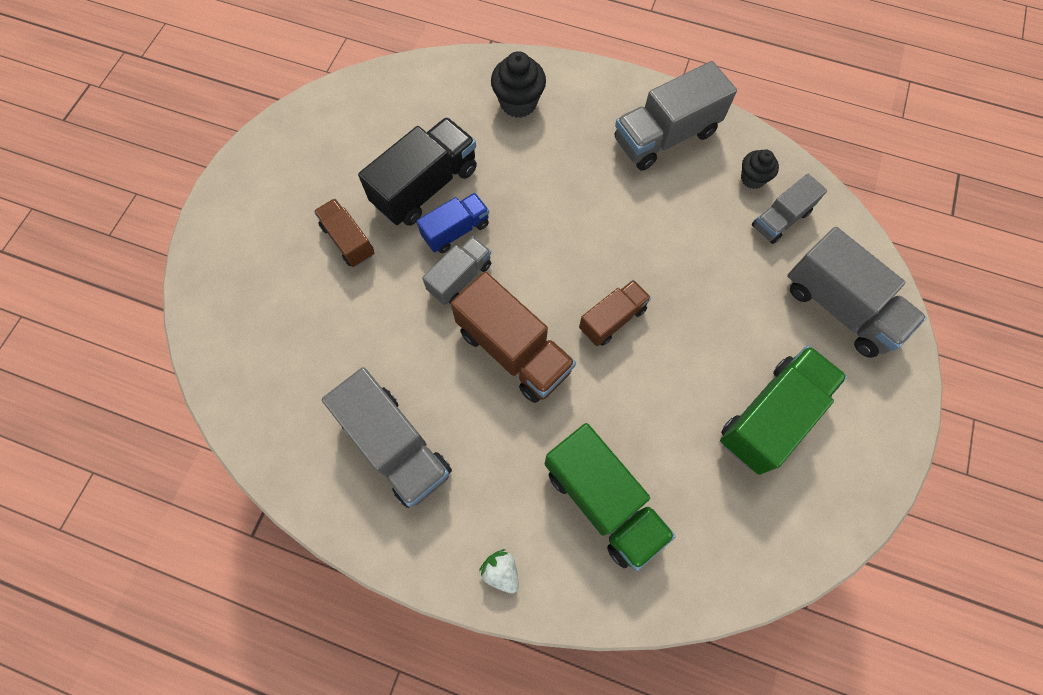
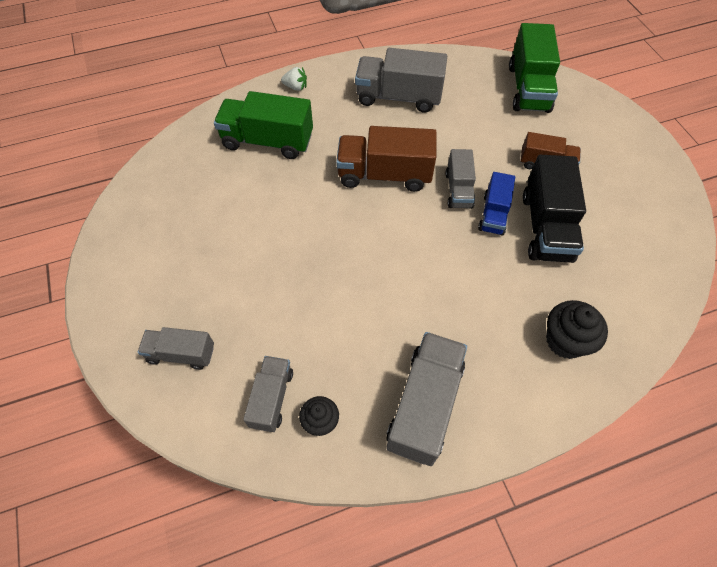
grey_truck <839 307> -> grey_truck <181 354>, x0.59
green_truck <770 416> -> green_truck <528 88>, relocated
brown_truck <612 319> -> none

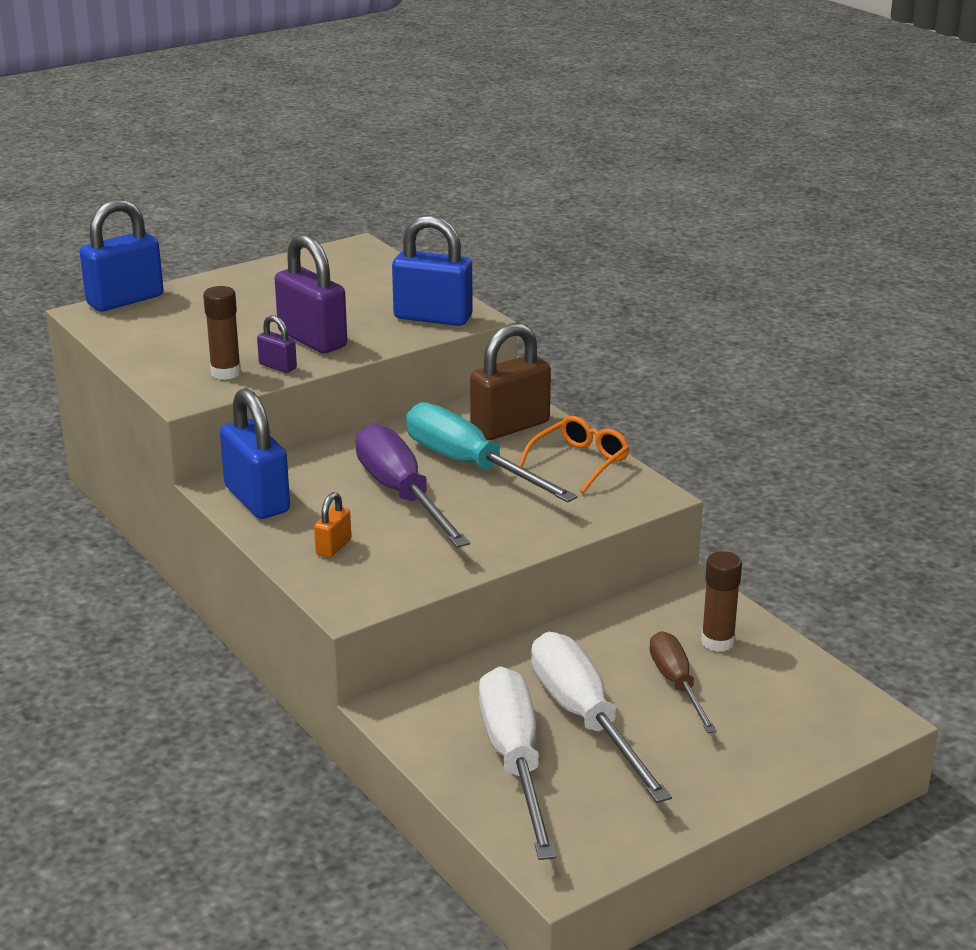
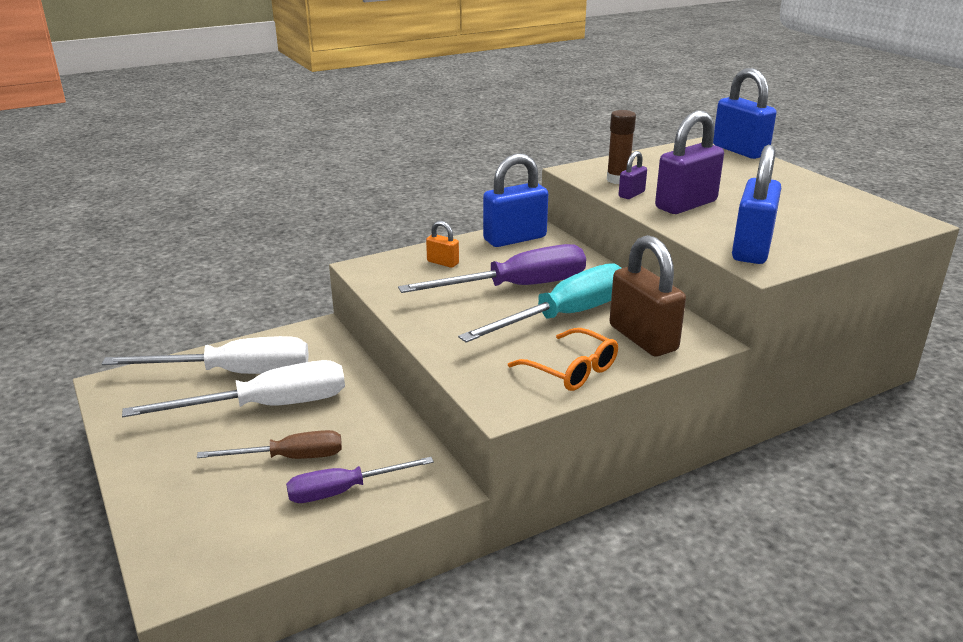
brown_glue_stick <717 642> -> purple_screwdriver <344 491>

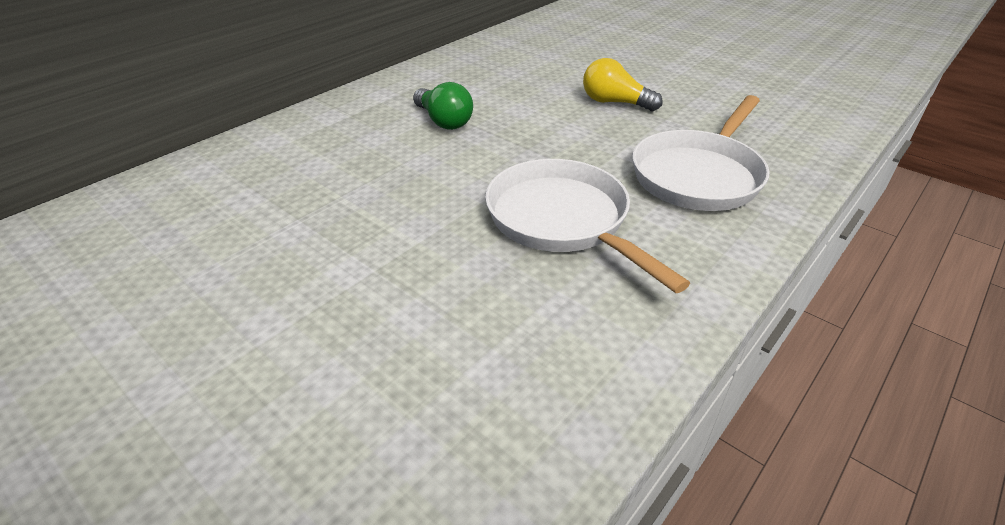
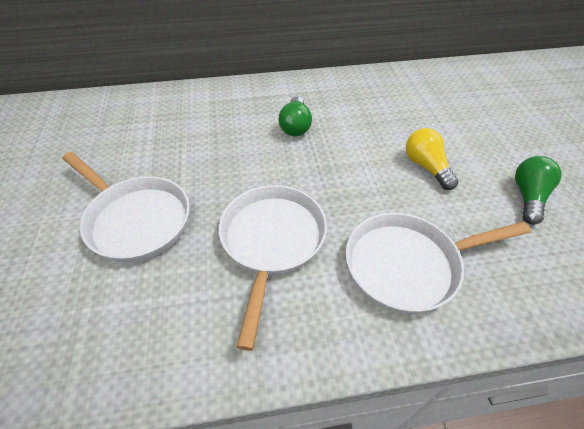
none -> white_pan <136 220>
none -> green_light_bulb <528 197>

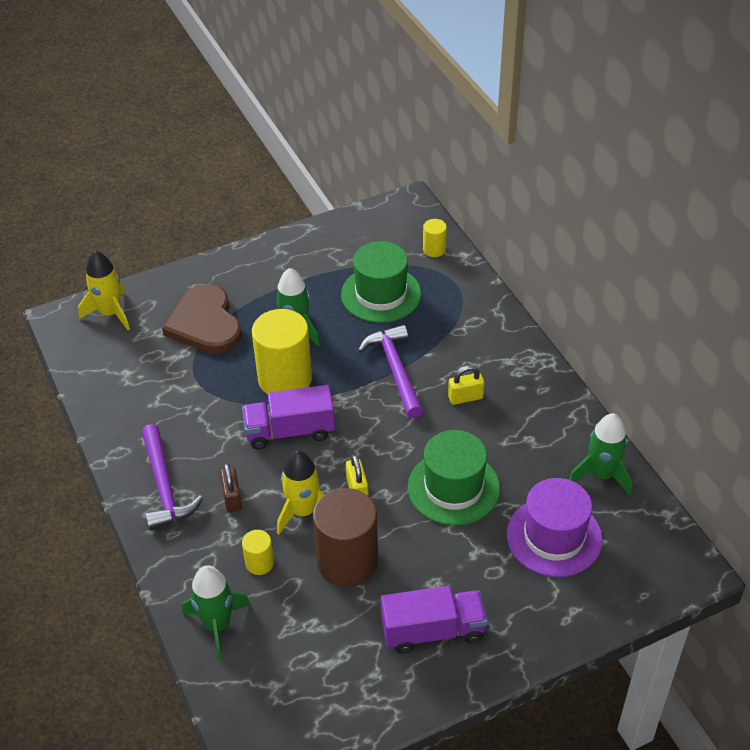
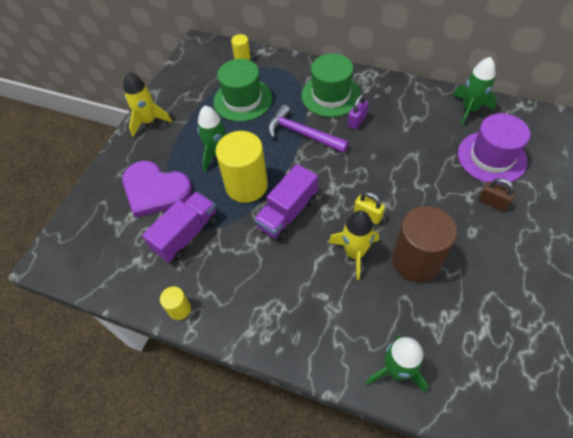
brown_heart <205 323> -> purple_heart <155 190>
yellow_rocket <110 313> -> yellow_rocket <149 121>, relocated
purple_truck <433 631> -> purple_truck <186 234>, relocated
yellow_cylinder <259 563> -> yellow_cylinder <179 309>, relocated
green_hat <453 488> -> green_hat <331 95>, relocated
yellow_padlock <465 397> -> purple_padlock <357 121>
brown_padlock <232 498> -> brown_padlock <492 203>, relocated
purple_hammer <164 487> -> none

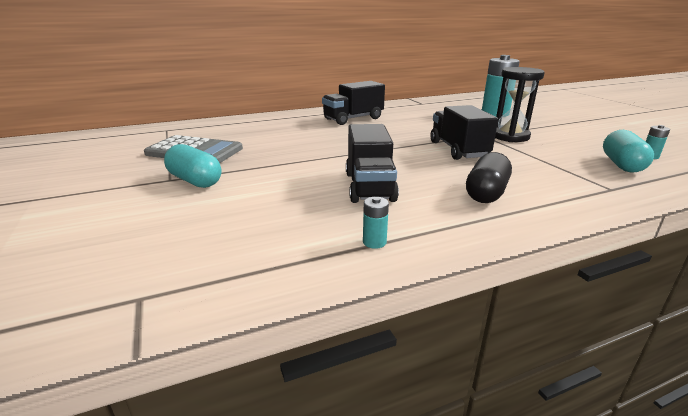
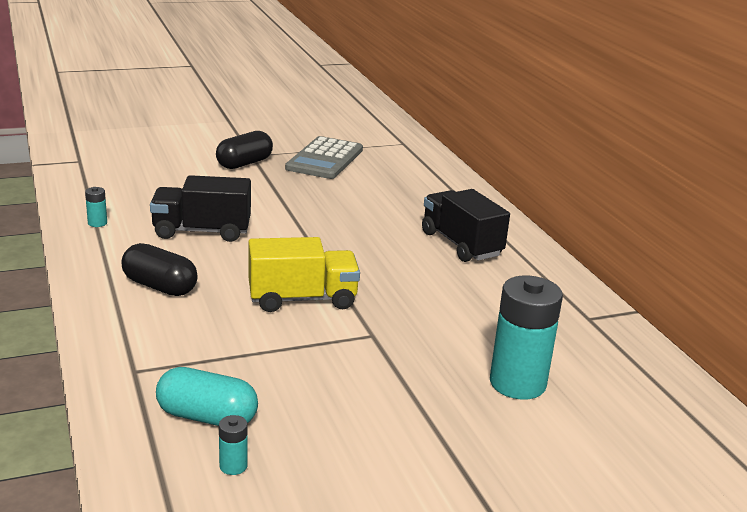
turquoise_capsule <195 181> -> black_capsule <244 163>
black_truck <458 150> -> yellow_truck <302 299>
black_hourglass <510 136> -> none

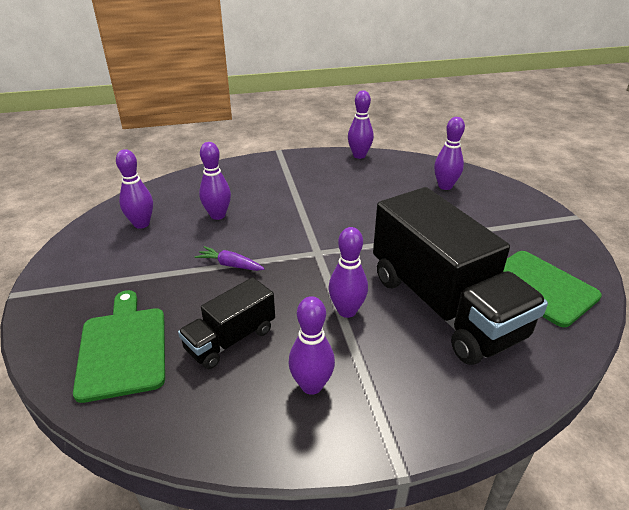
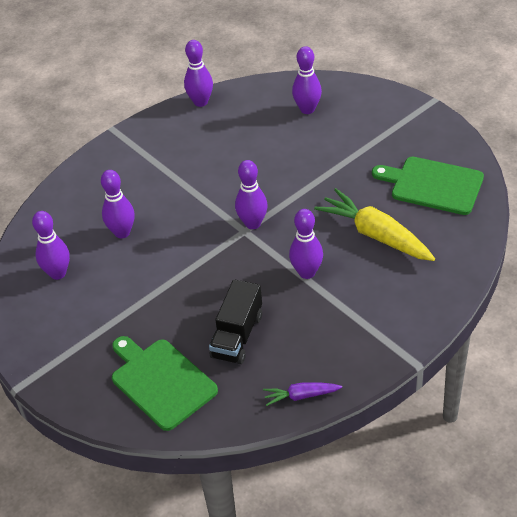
purple_bowling_pin <311 385> -> purple_bowling_pin <253 223>, relocated
purple_carrot <230 265> -> purple_carrot <301 396>, relocated
black_truck <444 306> -> yellow_carrot <376 235>

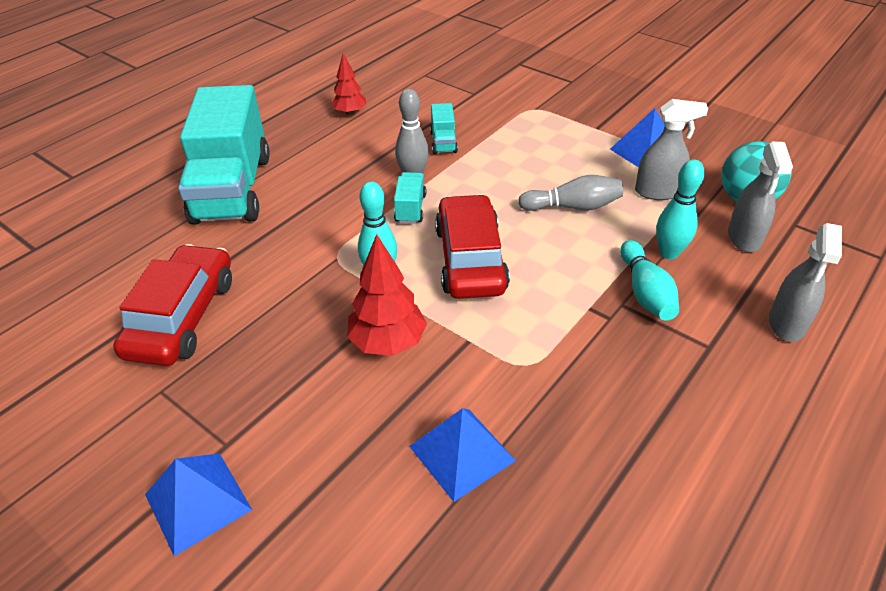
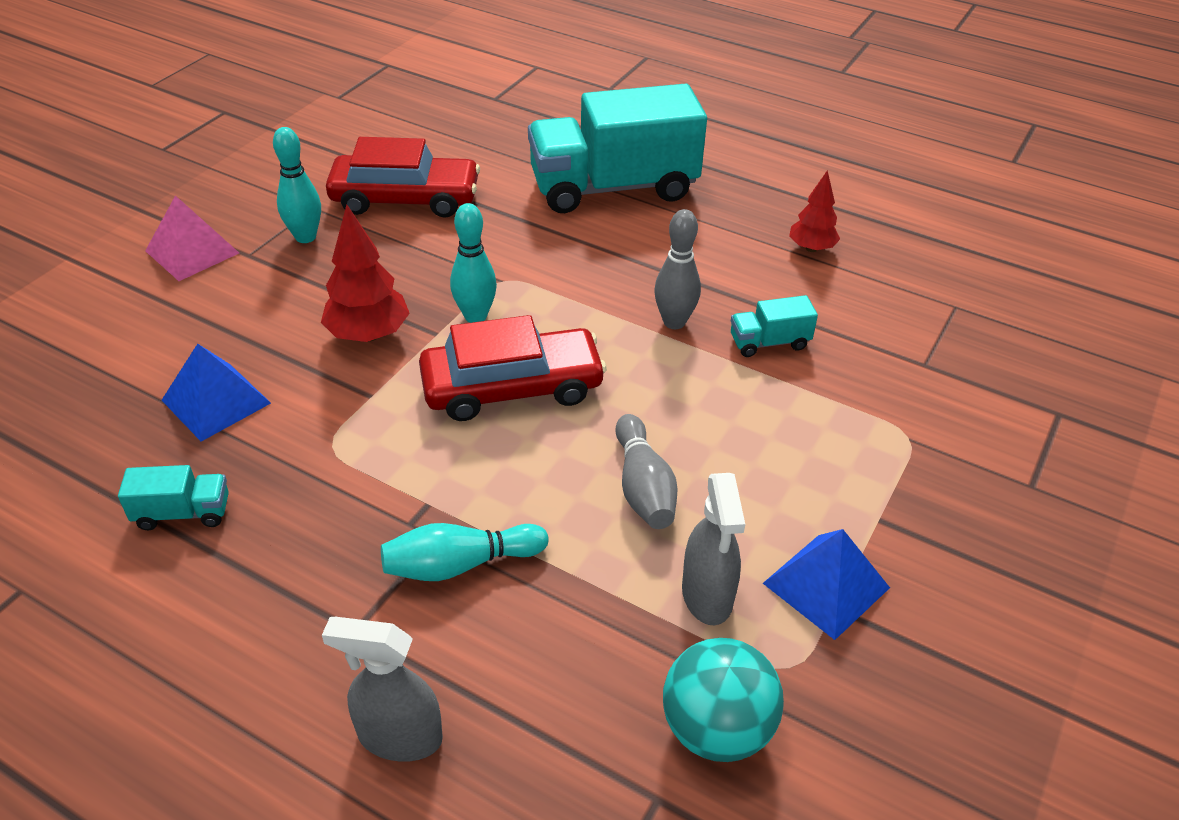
turquoise_truck <410 208> -> turquoise_truck <183 513>, relocated
blue_pyramid <198 502> -> pink_pyramid <192 252>
turquoise_bowling_pin <669 253> -> turquoise_bowling_pin <305 237>, relocated
grey_spray_bottle <744 238> -> none

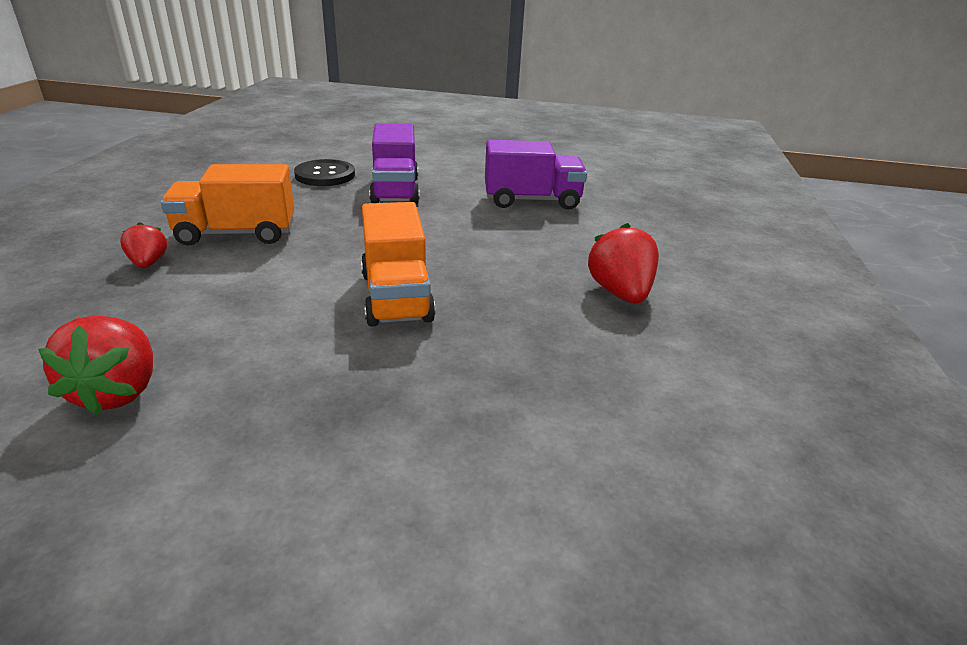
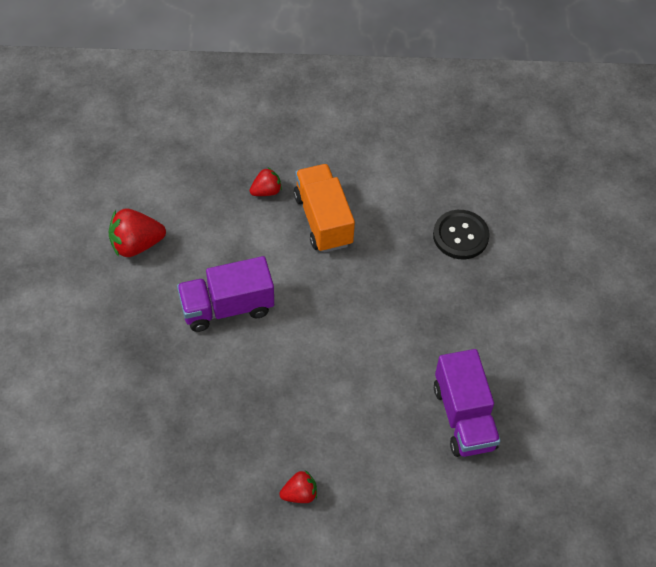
purple_truck <395 191> -> purple_truck <227 307>, relocated
red_strawberry <620 293> -> red_strawberry <299 494>, x0.60
orange_truck <396 297> -> none

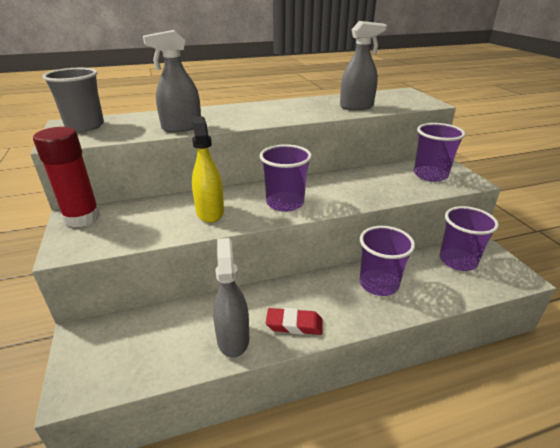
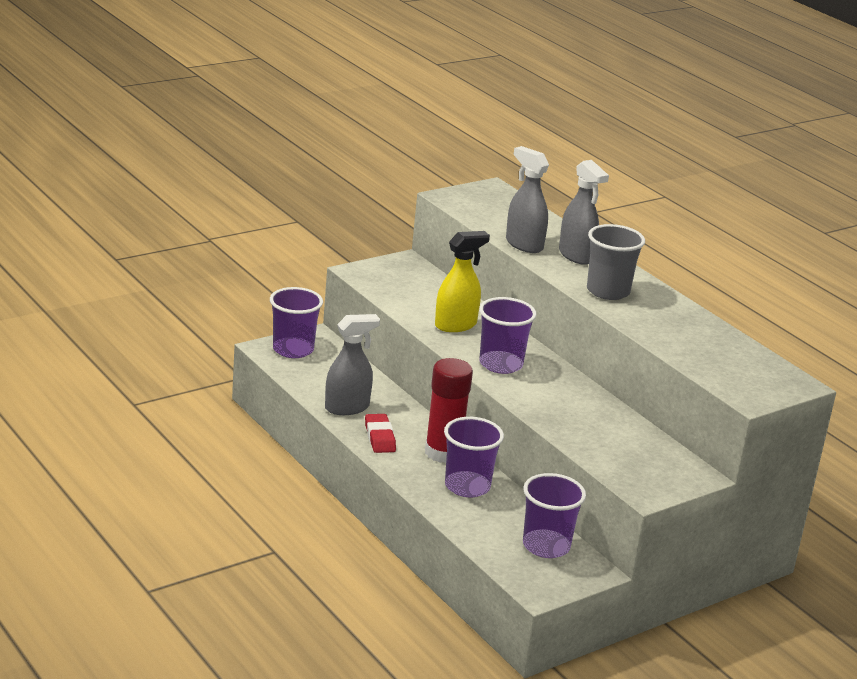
purple_cup <430 175> -> purple_cup <293 349>, relocated
red_glue_stick <82 218> -> red_glue_stick <443 452>, relocated
grey_spray_bottle <356 106> -> grey_spray_bottle <576 256>, relocated
grey_cup <85 126> -> grey_cup <608 291>, relocated

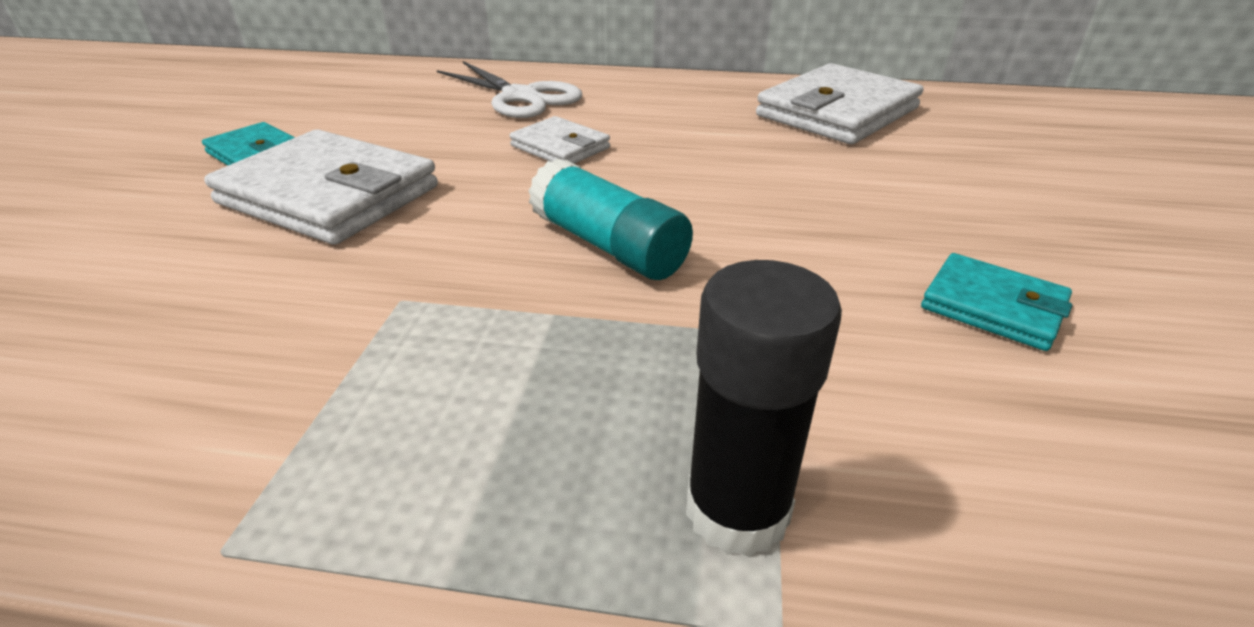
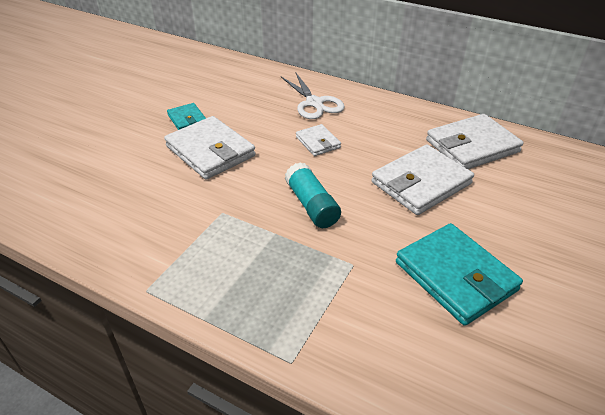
none -> white_wallet <421 183>
turquoise_wallet <992 307> -> turquoise_wallet <455 276>, x1.88
black_glue_stick <737 511> -> none

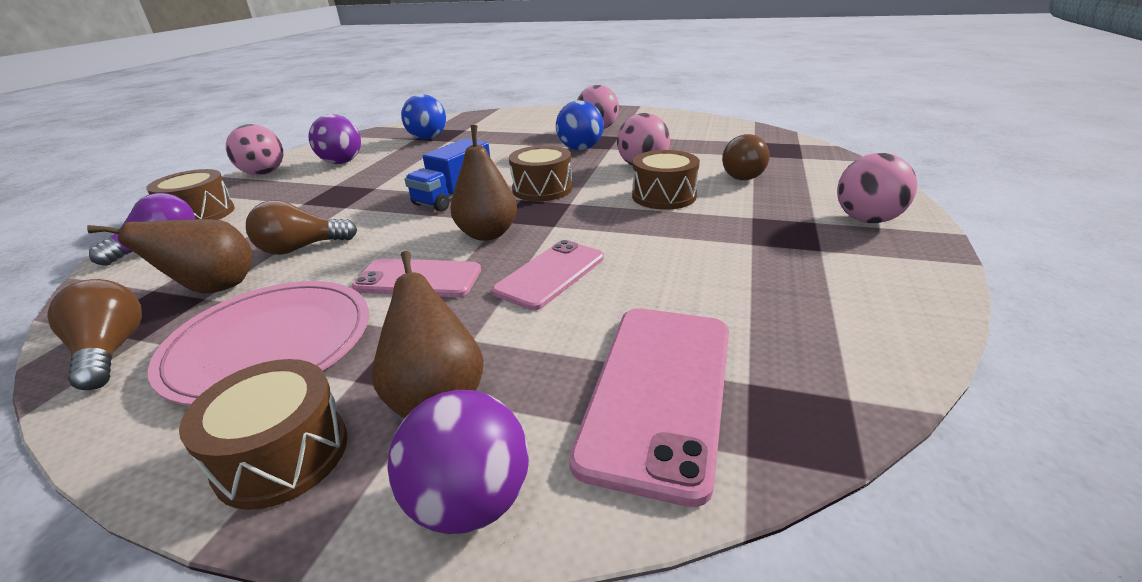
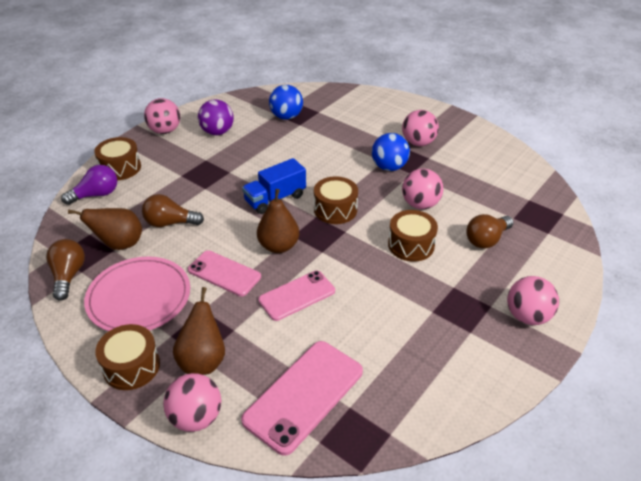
purple_ball <470 501> -> pink_ball <196 417>

